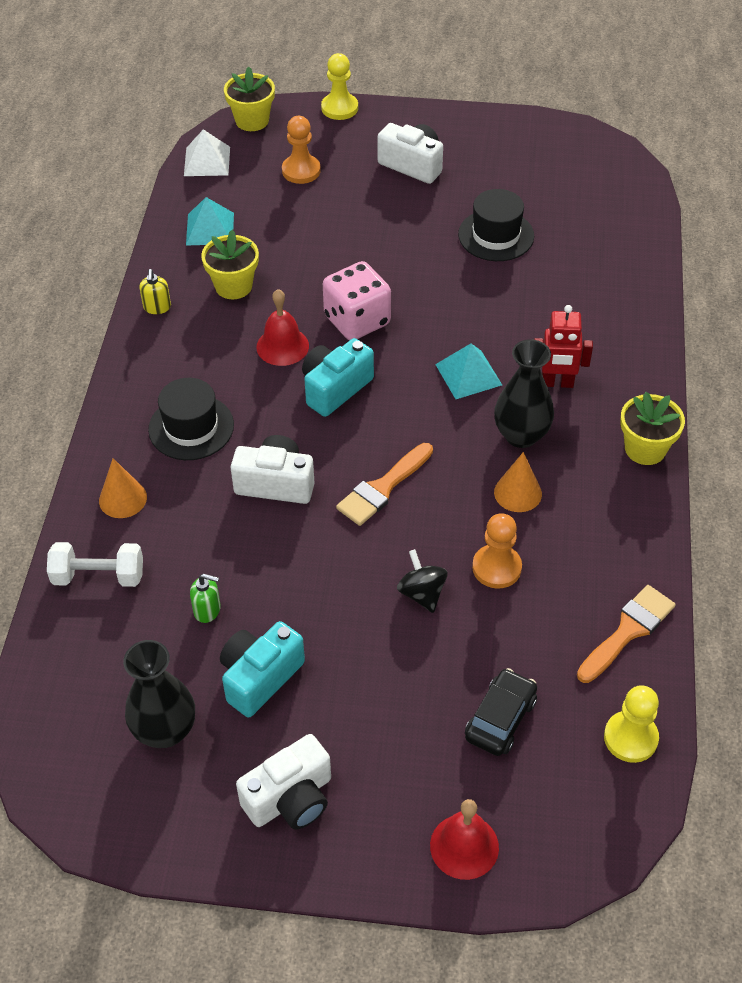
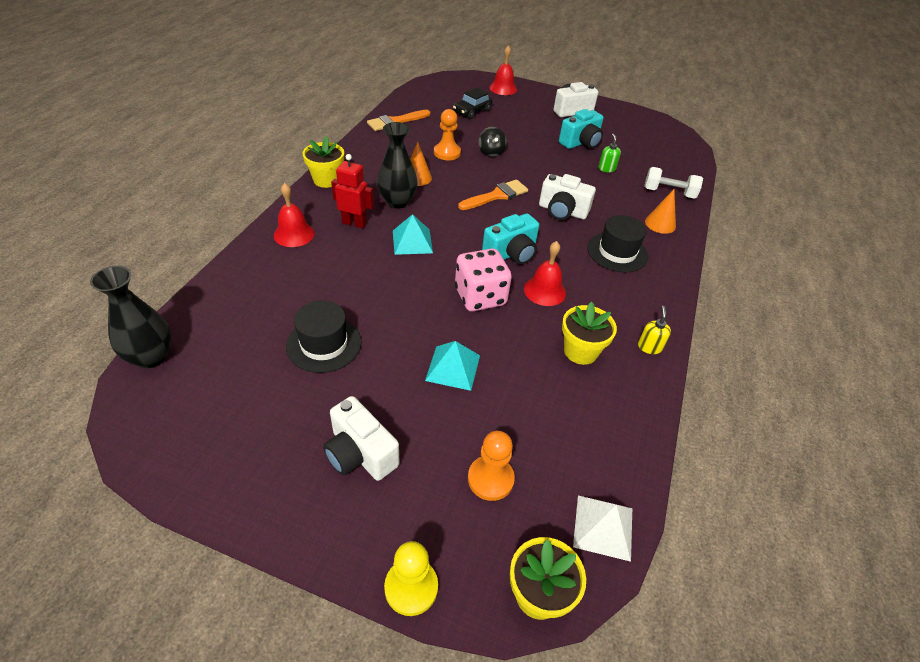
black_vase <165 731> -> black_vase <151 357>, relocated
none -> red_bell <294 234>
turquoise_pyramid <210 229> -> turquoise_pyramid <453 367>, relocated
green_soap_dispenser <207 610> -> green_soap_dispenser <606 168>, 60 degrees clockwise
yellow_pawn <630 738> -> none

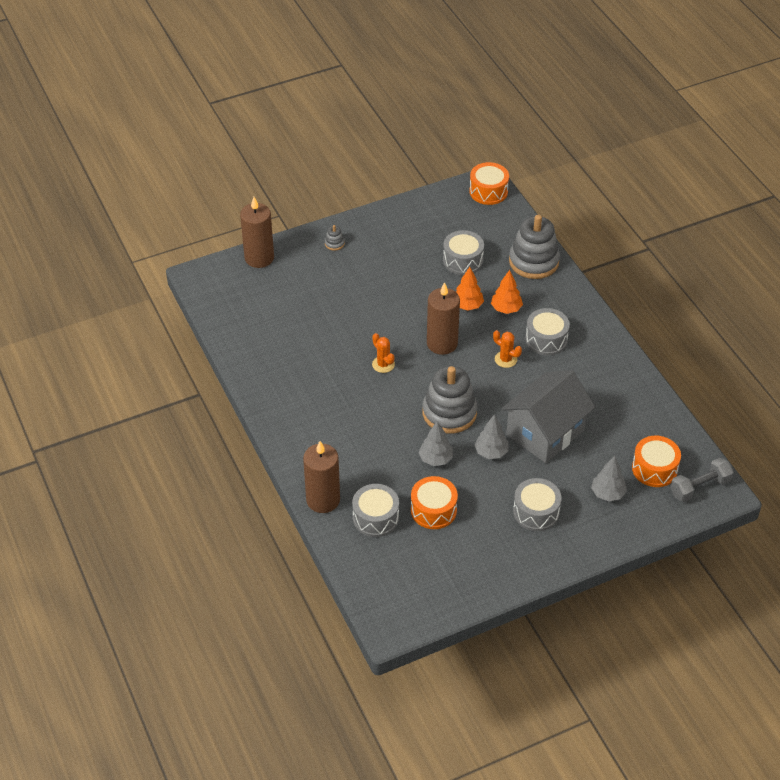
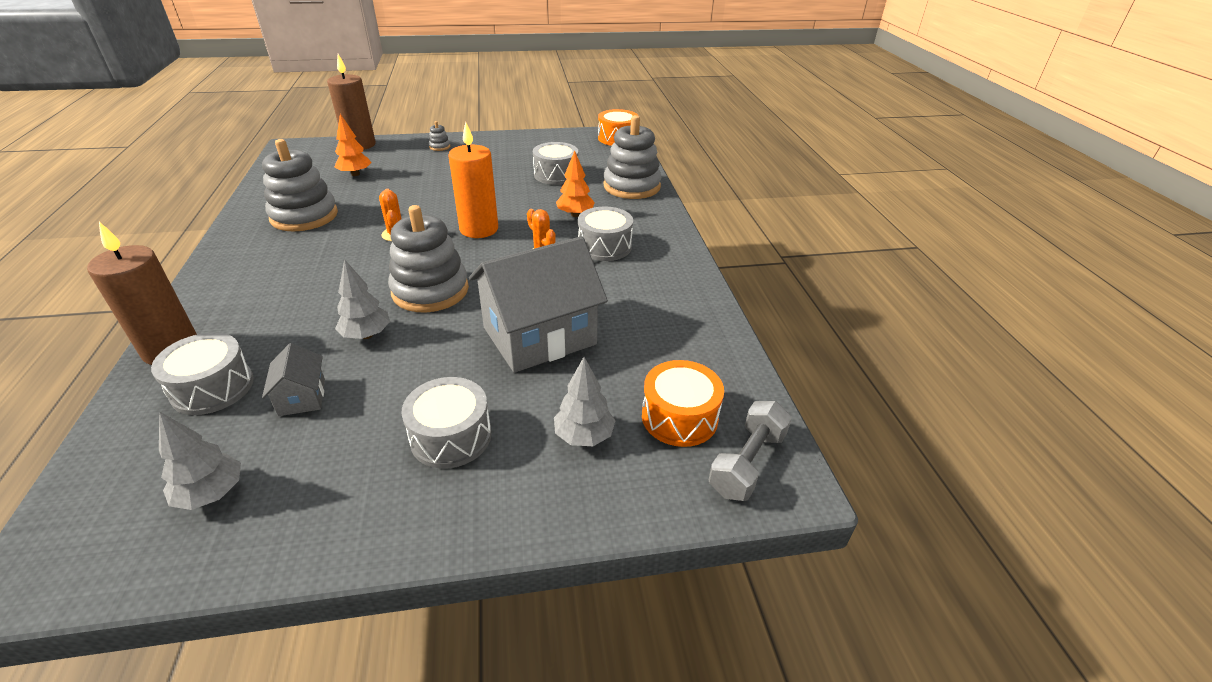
grey_tree <491 452> -> grey_tree <211 494>, relocated
none -> grey_stacking_toy <304 216>
orange_drum <433 510> -> grey_house <302 397>
orange_tree <467 305> -> orange_tree <355 174>, relocated
brown_candle <442 343> -> orange_candle <479 229>
grey_dumbbell <699 487> -> grey_dumbbell <747 463>, 45 degrees counterclockwise

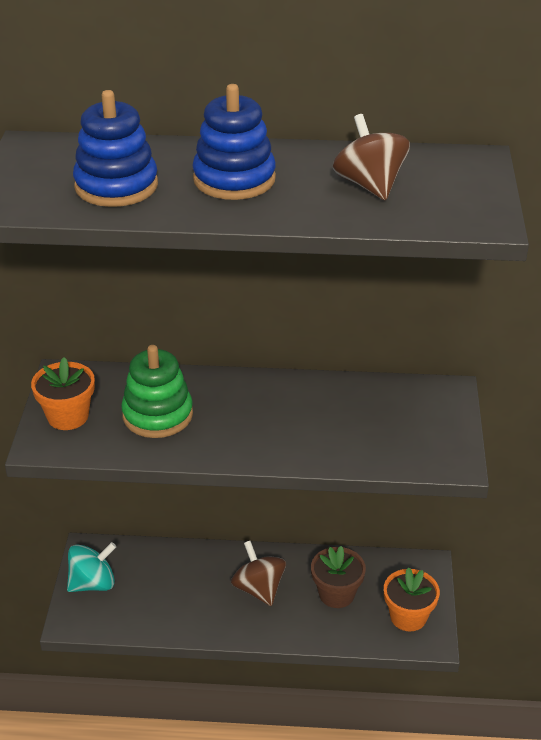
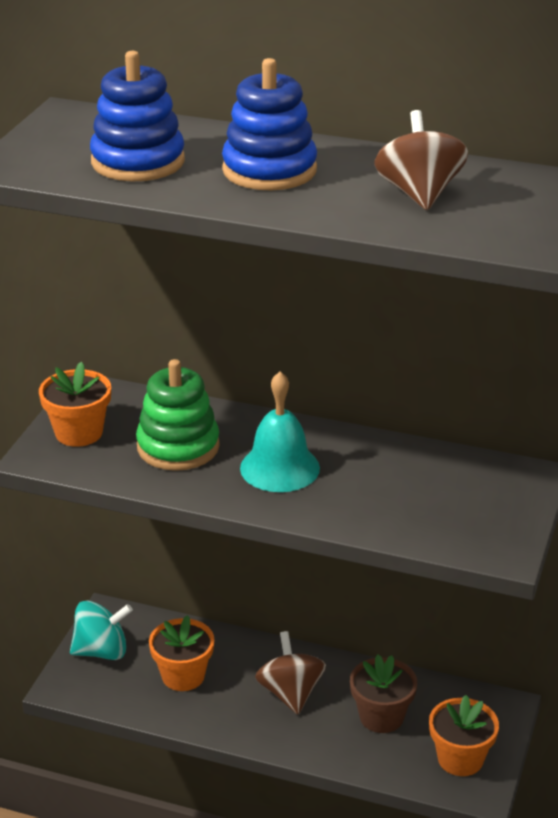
none -> orange_flower_pot <183 676>
none -> turquoise_bell <280 468>

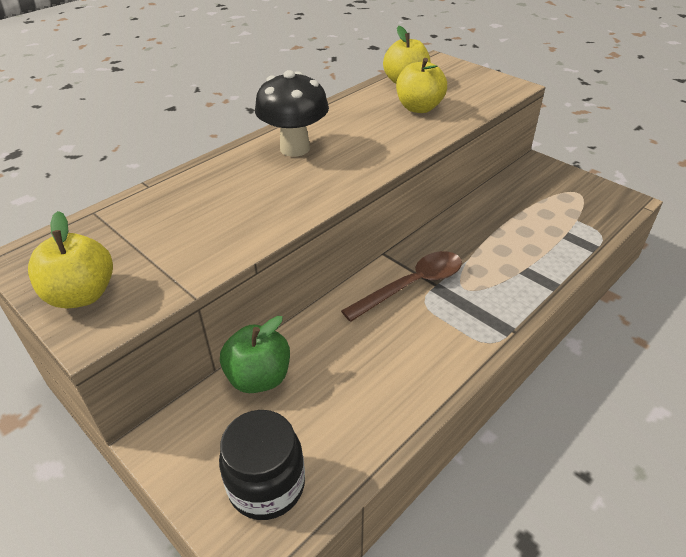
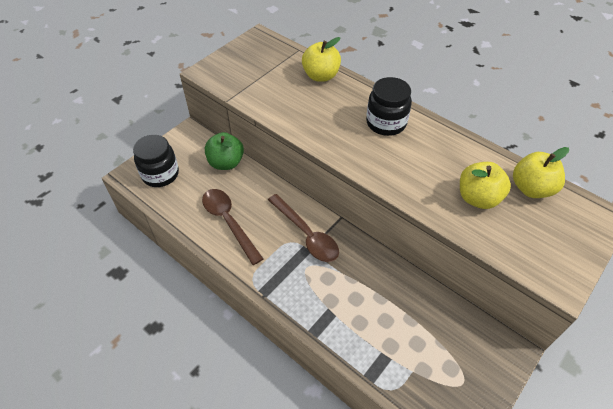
none -> brown_spoon <229 222>
yellow_apple <82 295> -> yellow_apple <321 76>, relocated
black_mushroom <295 148> -> black_jar <386 123>

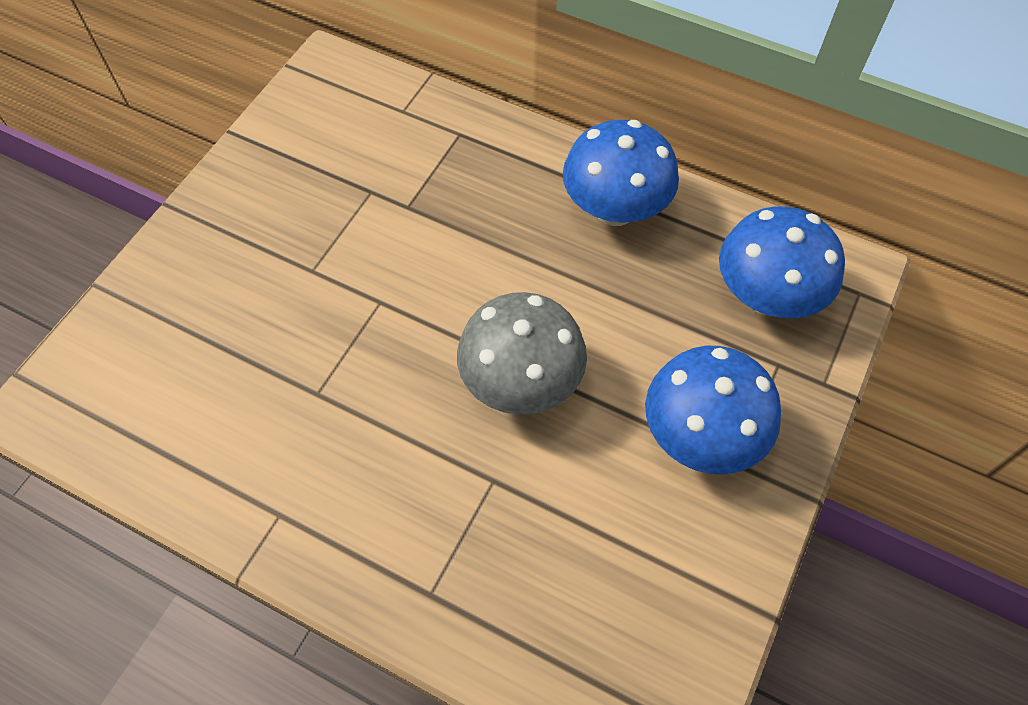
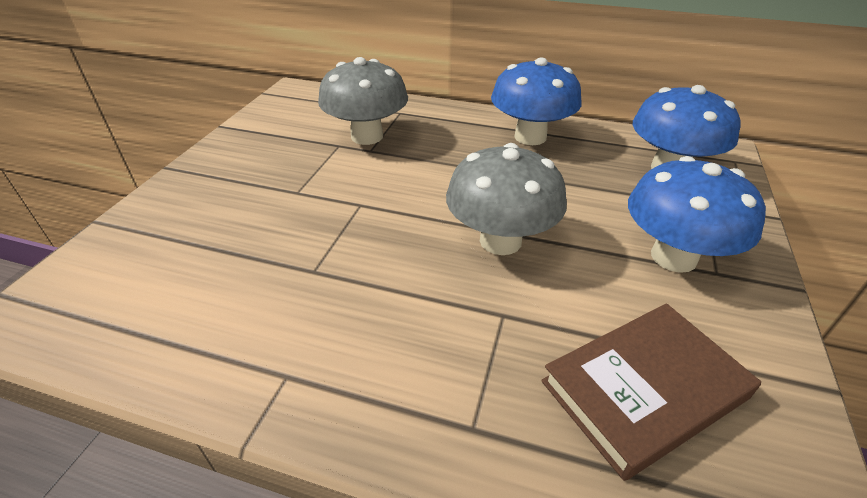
none -> grey_mushroom <367 136>
none -> brown_book <644 390>

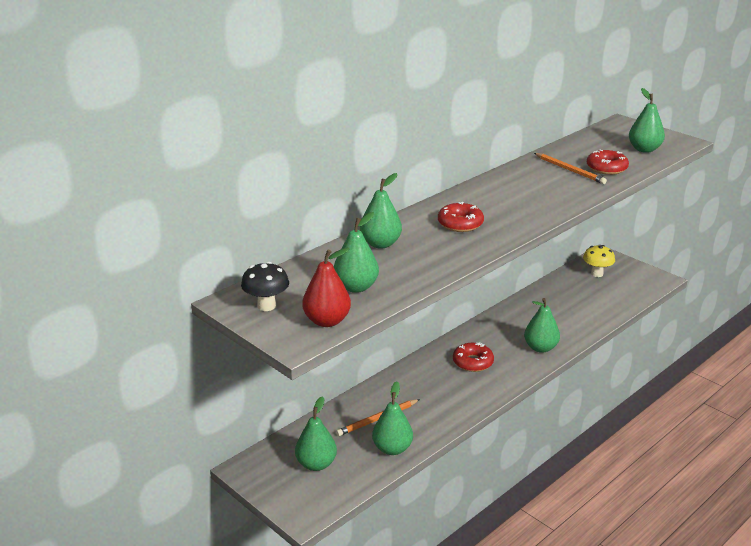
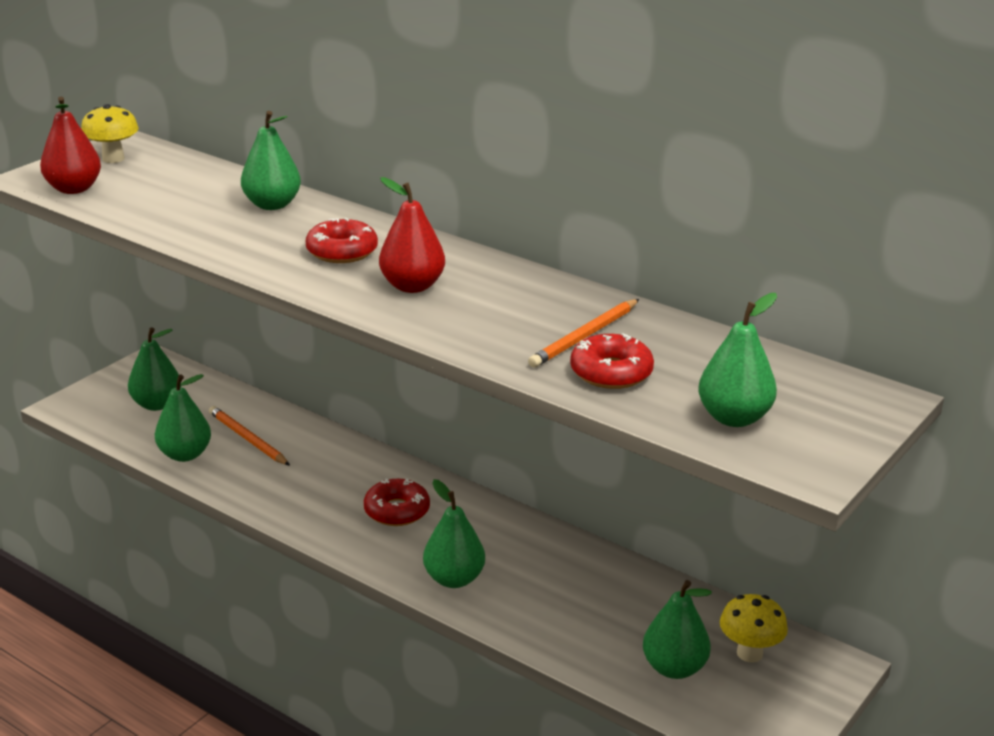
black_mushroom <266 306> -> yellow_mushroom <113 159>
none -> red_pear <412 286>
green_pear <356 287> -> green_pear <674 668>, relocated

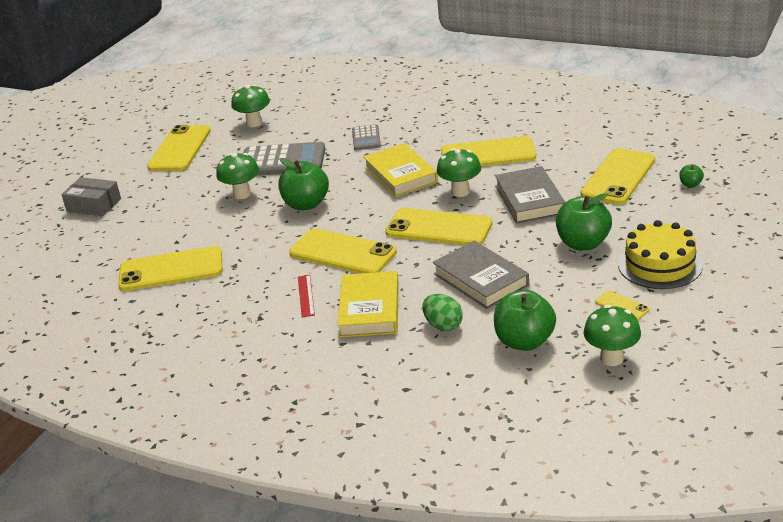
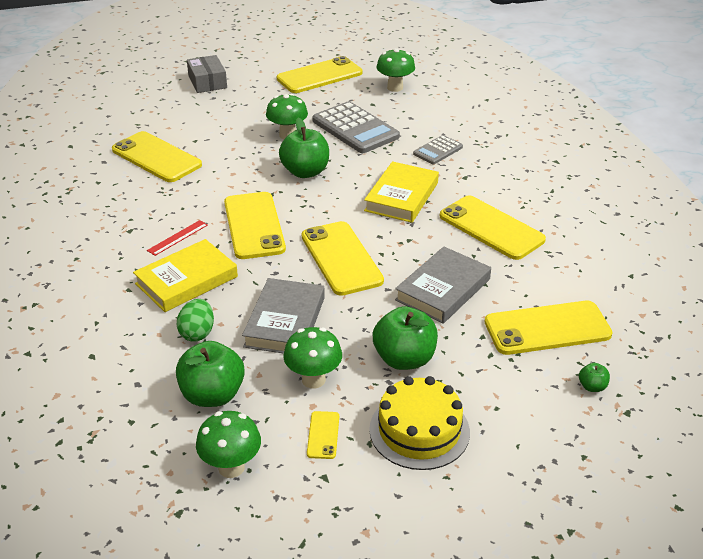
green_mushroom <460 192> -> green_mushroom <313 379>, relocated

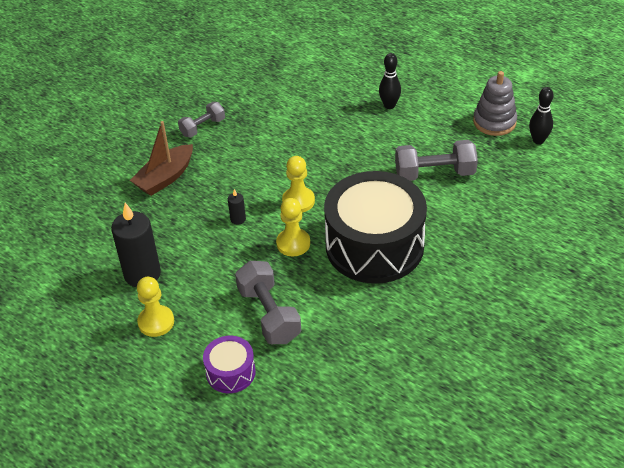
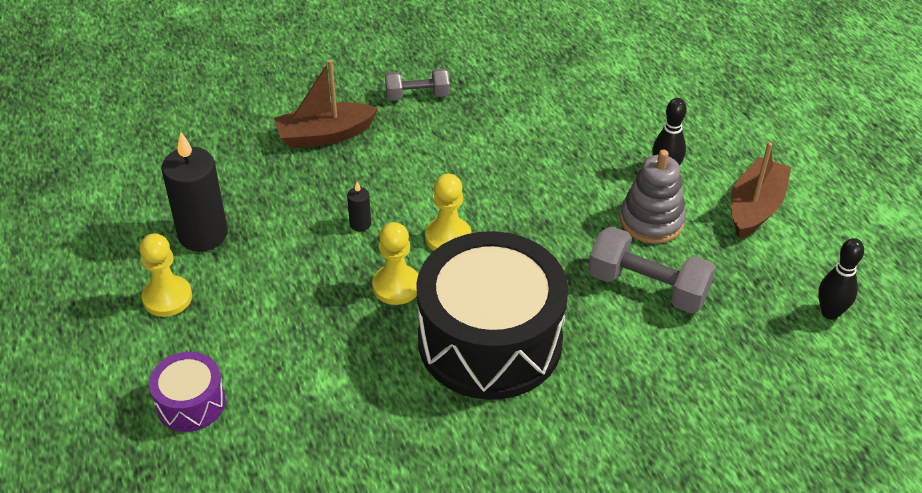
grey_stacking_toy <494 122> -> grey_stacking_toy <651 221>, relocated
none -> brown_boat <755 207>
grey_dumbbell <269 314> -> none

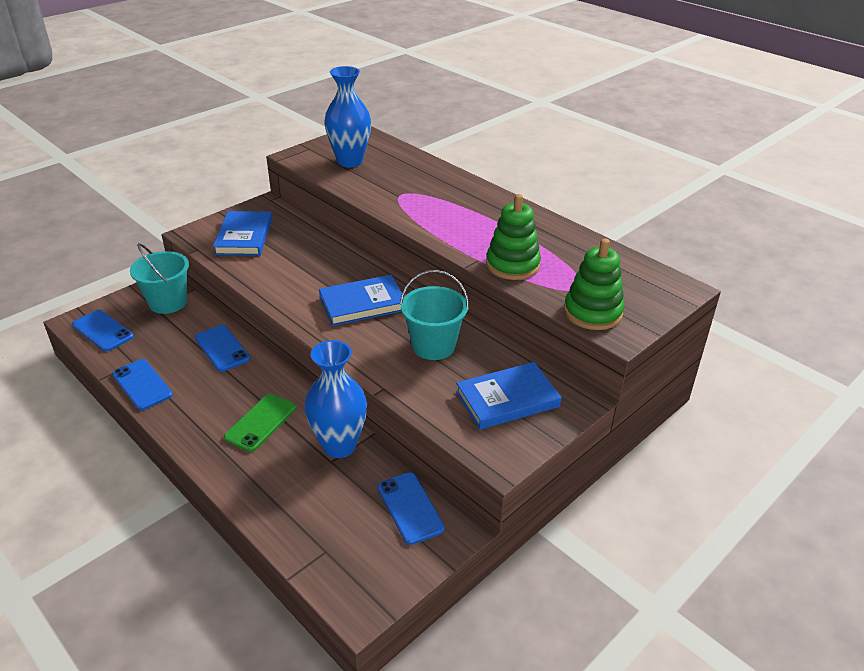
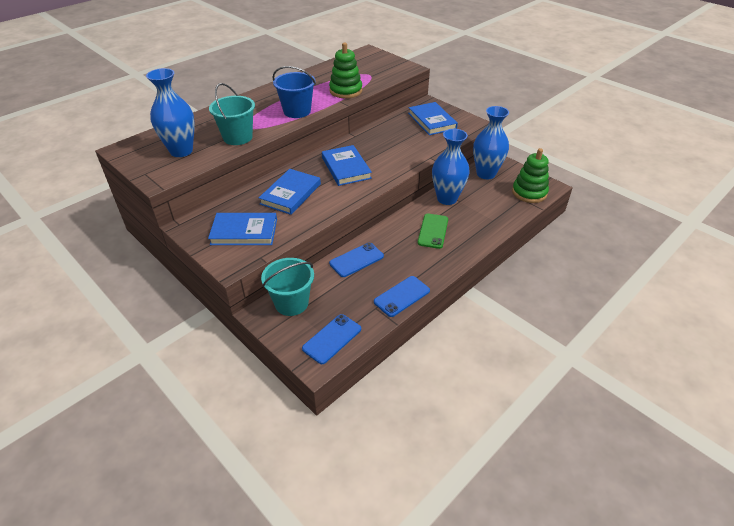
turquoise_bucket <433 346> -> turquoise_bucket <237 137>, relocated
none -> blue_book <290 194>
none -> blue_bucket <297 111>
green_phone <261 422> -> green_phone <433 231>, 75 degrees clockwise
blue_phone <410 508> -> blue_vase <486 174>
green_stacking_toy <592 312> -> green_stacking_toy <529 192>, relocated

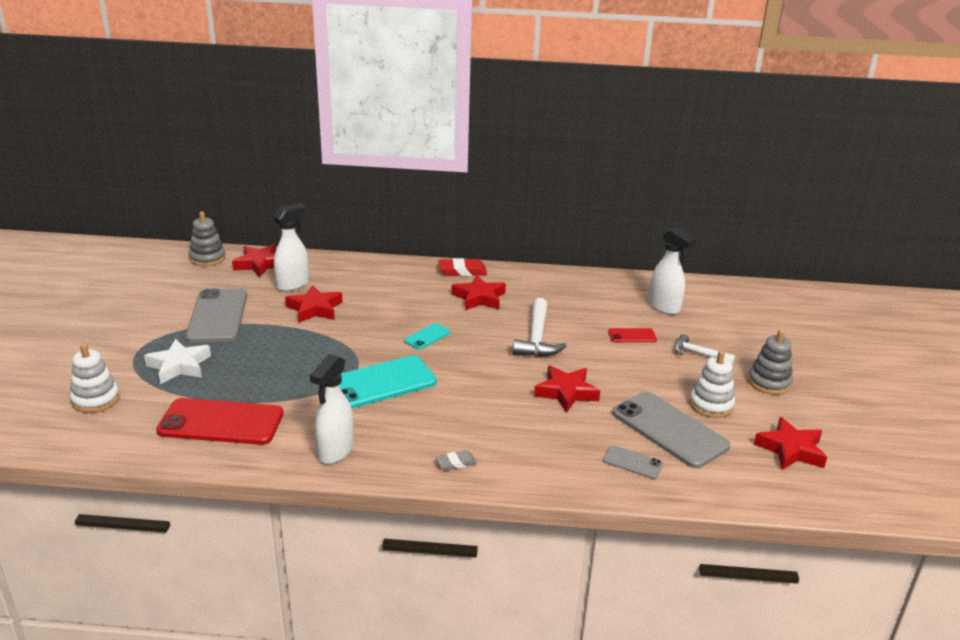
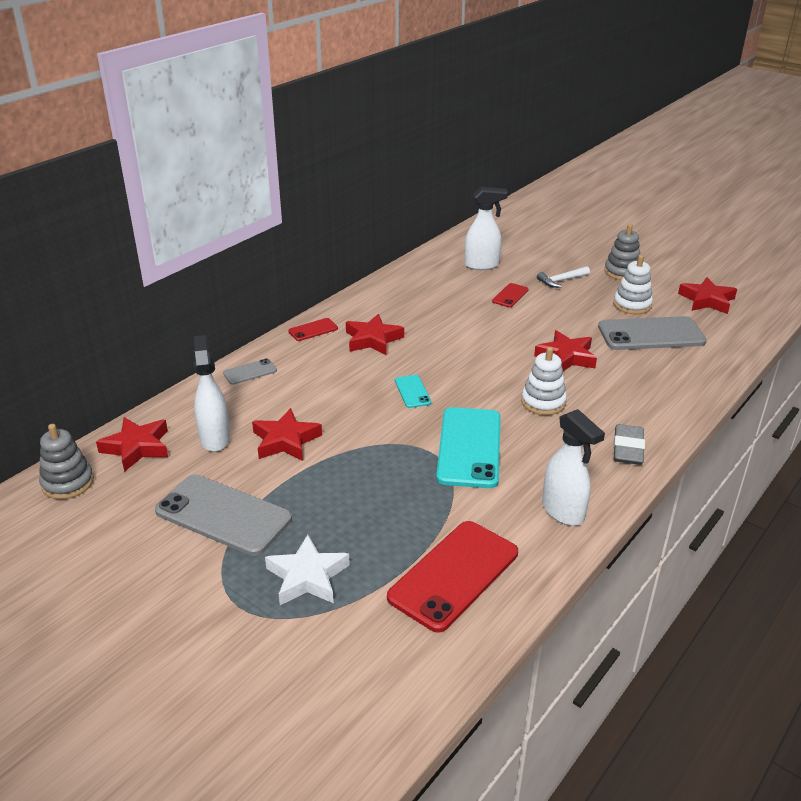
grey_phone <632 462> -> grey_phone <250 372>, relocated
red_eraser <462 271> -> red_phone <313 330>
white_stacking_toy <96 400> -> white_stacking_toy <543 402>, relocated
grey_eraser <456 463> -> grey_eraser <628 449>, x1.68
white_hammer <536 338> -> none

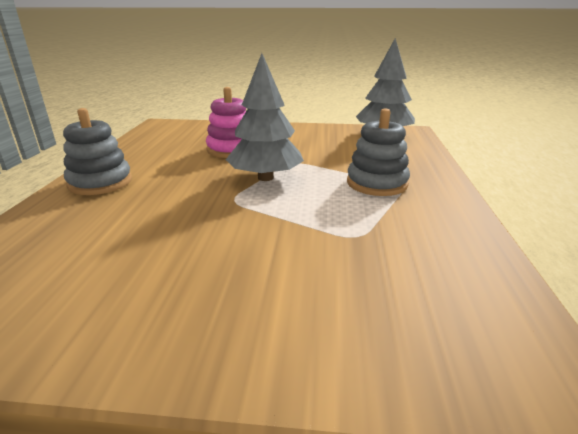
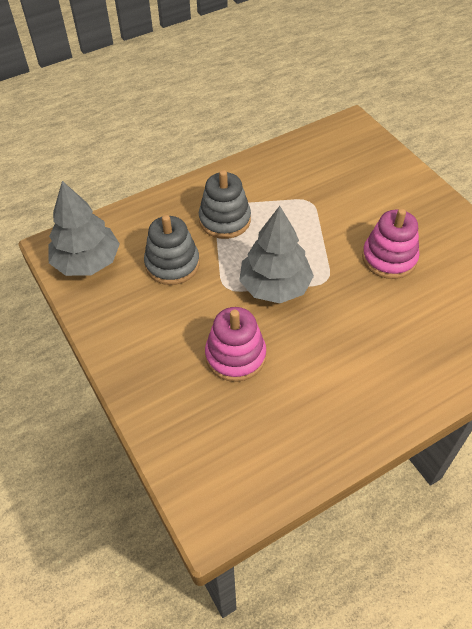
grey_stacking_toy <100 182> -> grey_stacking_toy <172 264>, relocated
none -> pink_stacking_toy <389 258>

